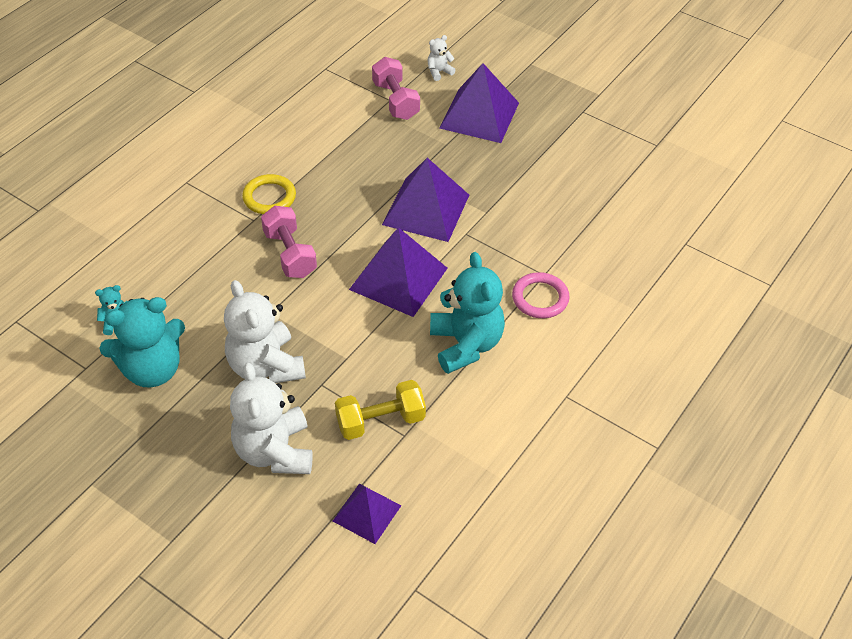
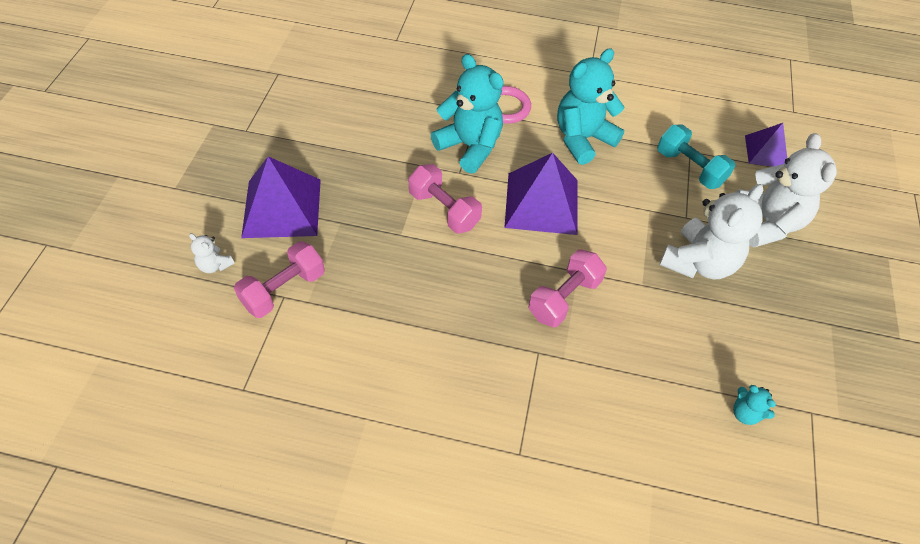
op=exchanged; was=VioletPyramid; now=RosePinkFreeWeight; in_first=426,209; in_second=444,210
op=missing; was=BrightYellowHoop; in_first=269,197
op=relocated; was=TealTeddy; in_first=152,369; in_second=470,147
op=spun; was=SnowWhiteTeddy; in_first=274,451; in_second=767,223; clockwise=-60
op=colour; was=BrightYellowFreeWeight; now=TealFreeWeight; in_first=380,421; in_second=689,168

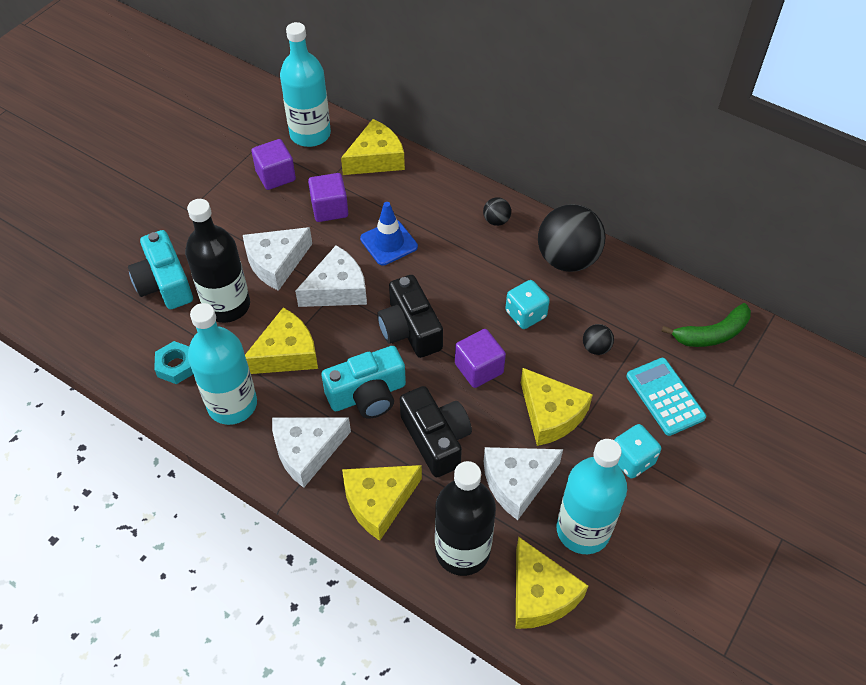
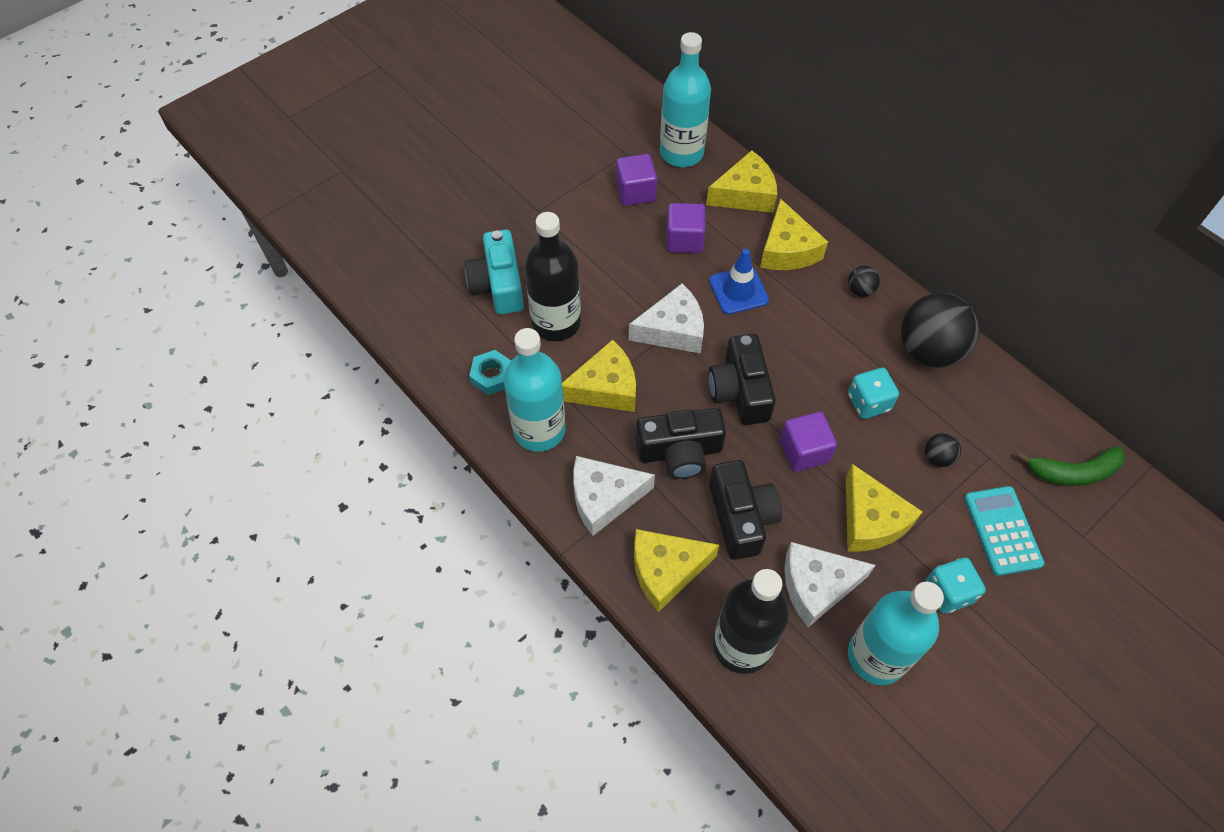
op=missing; was=SnowWhiteCheese; in_first=276,263
op=colour; was=TealCamera; now=JetBlackCamera; in_first=367,394; in_second=680,452
op=relocated; was=BrightYellowCheese; in_first=540,594; in_second=787,249

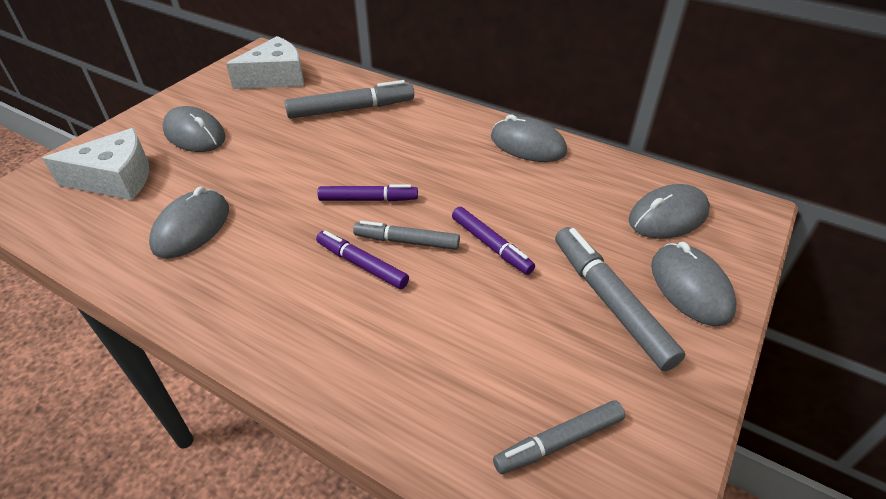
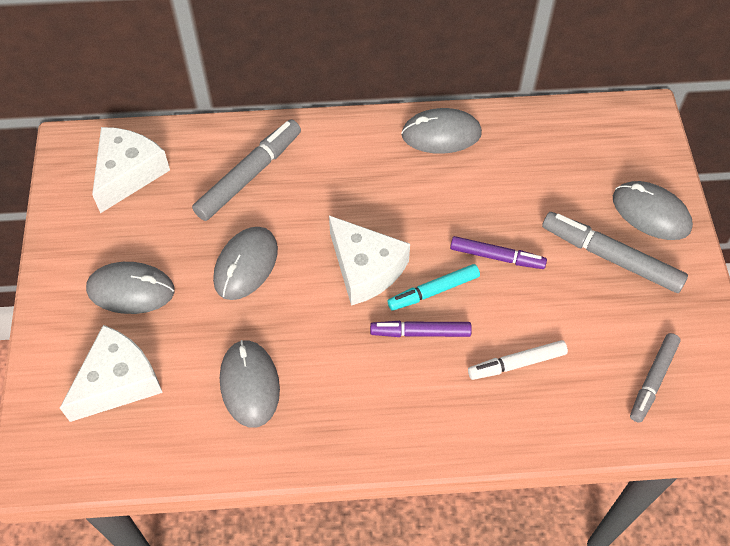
op=exchanged; was=VioletFeltPen; now=SnowWhiteCheese; in_first=368,199; in_second=365,269
op=relocated; was=GrayComputerMouse; in_first=668,216; in_second=246,265
op=colour; was=GrayFeltPen; now=TealFeltPen; in_first=406,241; in_second=433,291
op=appeared; now=SnowWhiteFeltPen; in_second=516,363

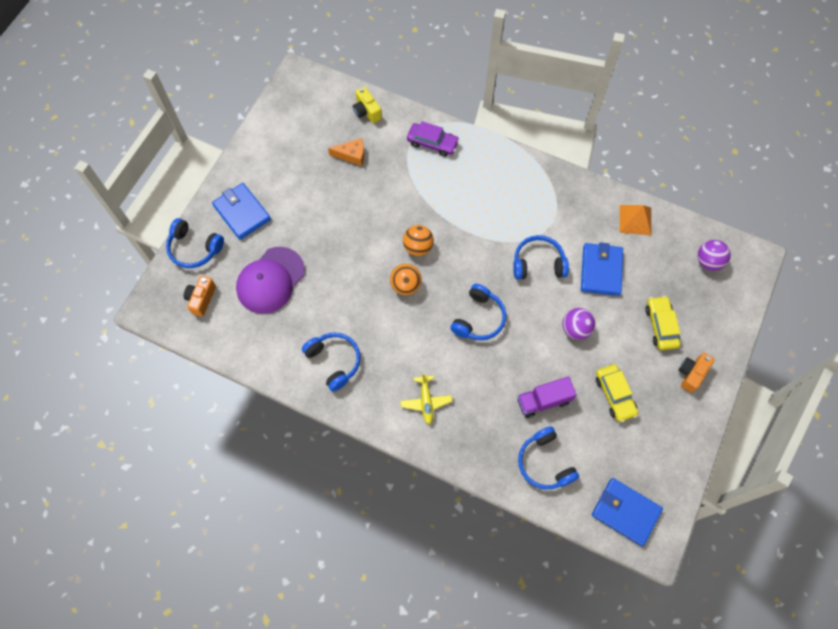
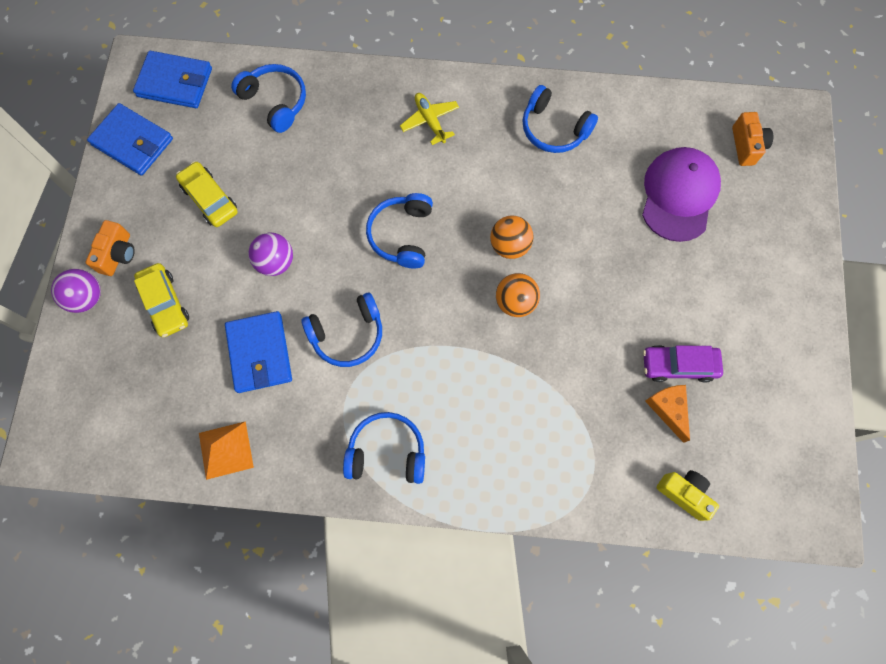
op=relocated; was=VioletAutomobile; in_first=432,143; in_second=678,365
op=spun; was=OrangeCheese; in_first=352,155; in_second=668,409; clockwise=90
op=relocated; was=CobaltBillfold; in_first=242,213; in_second=132,142
op=relocated; was=CobaltHeadset; in_first=194,248; in_second=387,452
op=relocated; was=VioletSphere; in_first=708,261; in_second=87,298
op=missing; was=VioletTruck; in_first=543,401

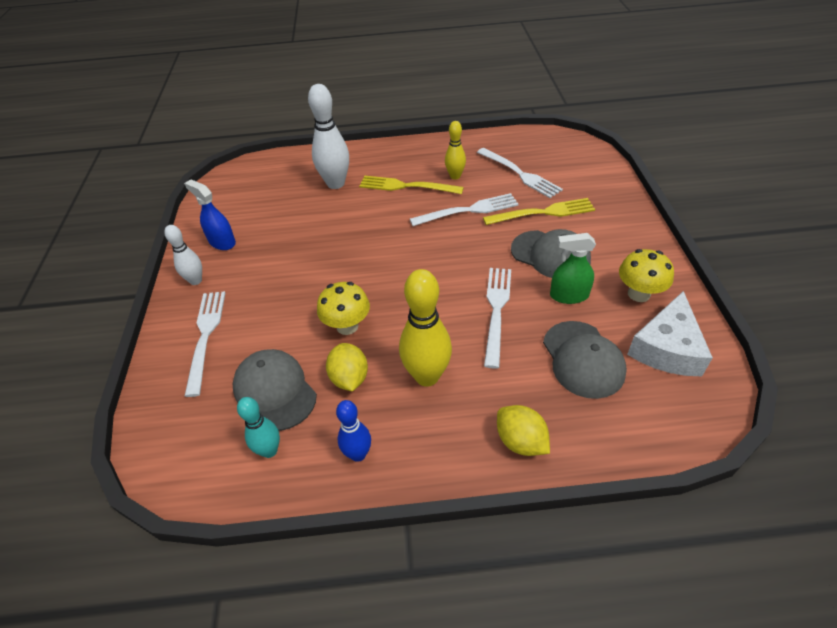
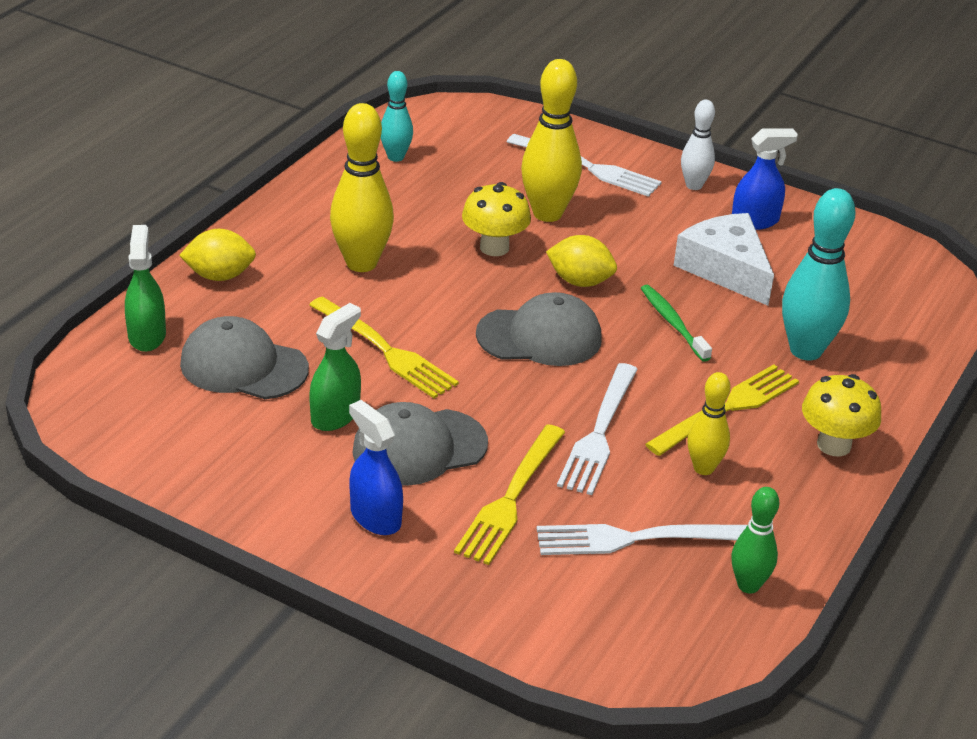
op=colour; was=SnowWhiteSkittle; now=TealSkittle; in_first=336,184; in_second=806,350
op=relocated; was=BrightYellowFungus; in_first=638,294; in_second=834,445
op=colour; was=SnowWhiteTableFork; now=BrightYellowTableFork; in_first=496,310; in_second=386,350
op=relocated; was=SnowWhiteCheese; in_first=667,348; in_second=725,269
op=relocated; was=BrightYellowLemon; in_first=349,378; in_second=580,281
op=relocated; was=GrayCap; in_first=275,391; in_second=539,336
op=missing; was=CobaltSkittle; in_first=358,454
op=appeared; now=BrightYellowSkittle; in_second=547,213
op=appeared; now=GreenSprayBottle; in_second=147,335
op=appeared; now=GreenToothBrush; in_second=673,323
op=appeared; now=CobaltSprayBottle; in_second=375,517
op=appeared; now=GreenSkittle; in_second=748,585

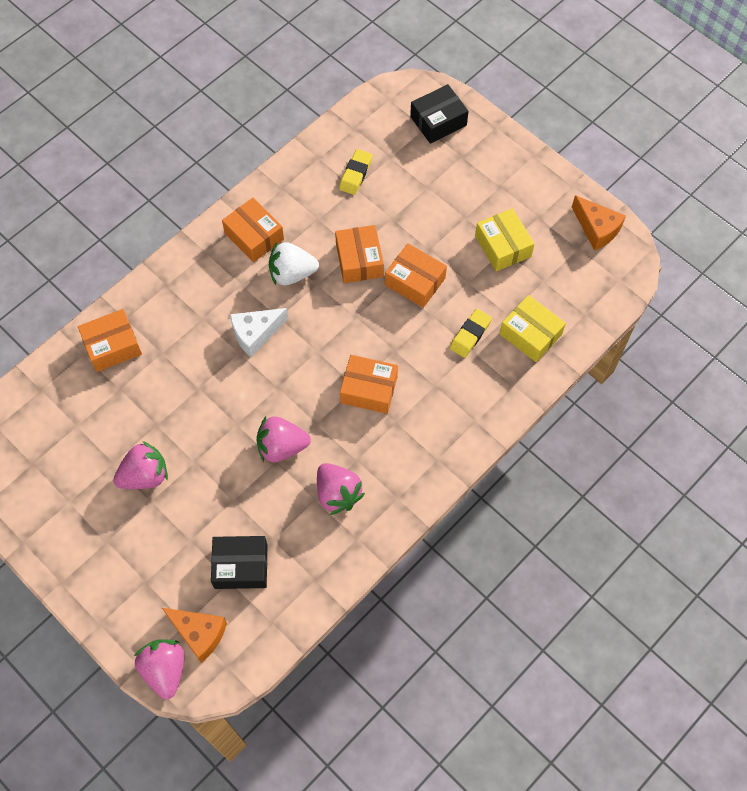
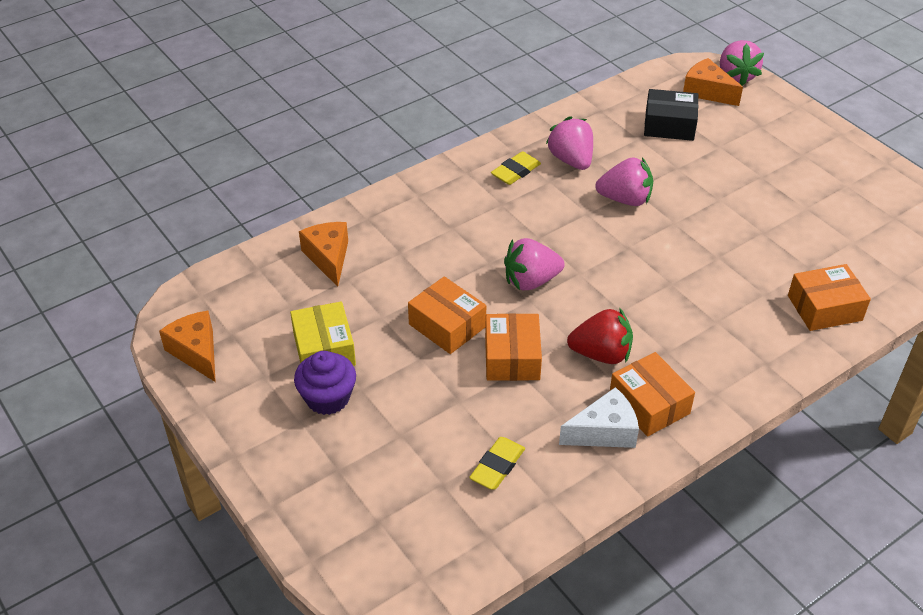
op=missing; was=JetBlackBox; in_first=438,121
op=colour; was=SnowWhiteBerry; now=RedBerry; in_first=292,274; in_second=601,354
op=exchanged; was=BrightYellowBox; now=OrangeCheese; in_first=530,334; in_second=328,258
op=relocated; was=SnowWhiteCheese; in_first=255,334; in_second=604,432
op=relocated; was=BrightYellowGumEraser; in_first=470,335; in_second=515,172
op=missing; was=OrangeBox; in_first=369,389
op=relocated; was=RosePinkBerry; in_first=145,475; in_second=531,281
op=appeared; now=VioletMuffin; in_second=327,398

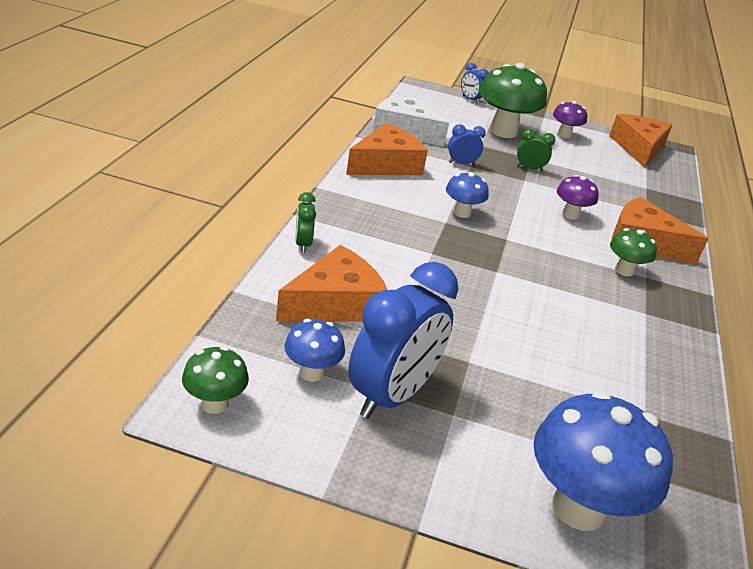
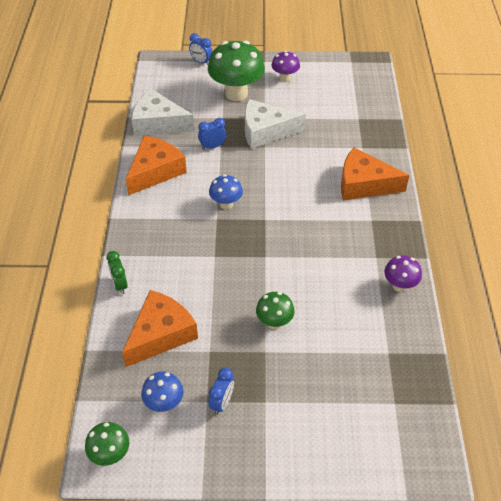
op=missing; was=OrangeCheese; in_first=638,148
op=exchanged; was=GreenAlarmClock; now=SnowWhiteCheese; in_first=529,168; in_second=266,131
op=relocated; was=VioletFungus; in_first=570,215; in_second=399,285
op=relocated; was=GreenFungus; in_first=624,271; in_second=274,322
op=size; was=CobaltAlarmClock; in_first=391,396; in_second=222,402; ratio=0.45
op=missing; was=CobaltFungus; in_first=578,508

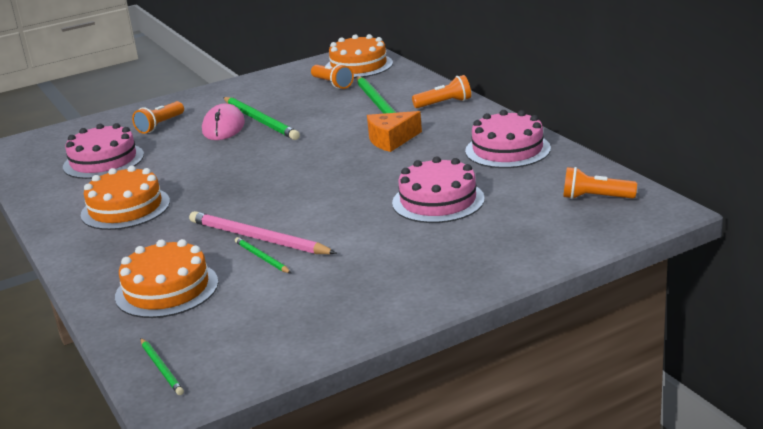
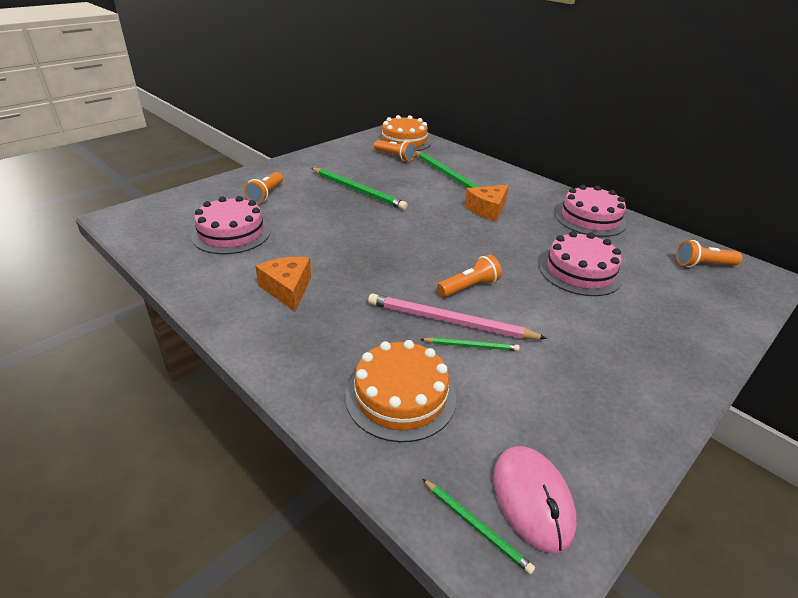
op=relocated; was=OrangePocketTorch; in_first=444,103; in_second=469,287
op=relocated; was=RosePinkComputerMouse; in_first=223,127; in_second=532,499
op=exchanged; was=OrangeCake; now=OrangeCheese; in_first=125,208; in_second=287,289
op=spun; was=GreenPencil; in_first=262,257; in_second=471,346; clockwise=150

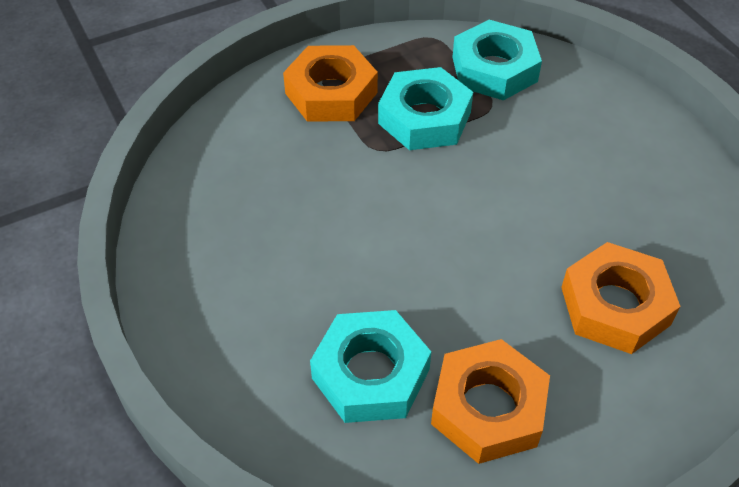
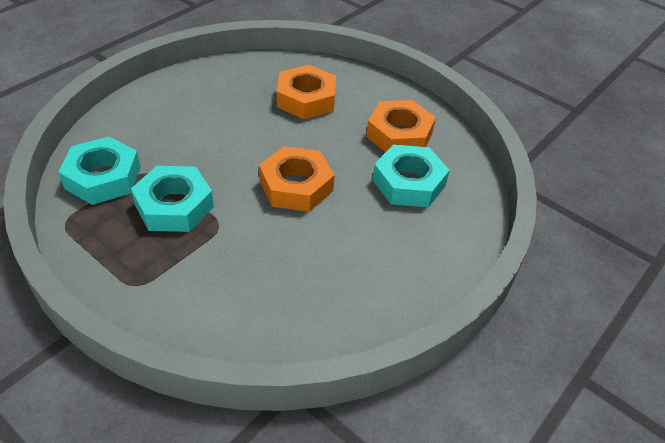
op=relocated; was=OrangeNut; in_first=331,93; in_second=296,186

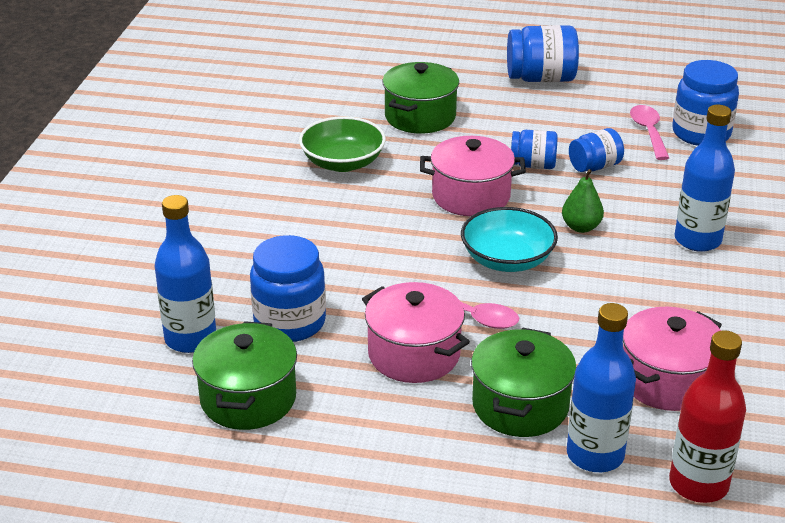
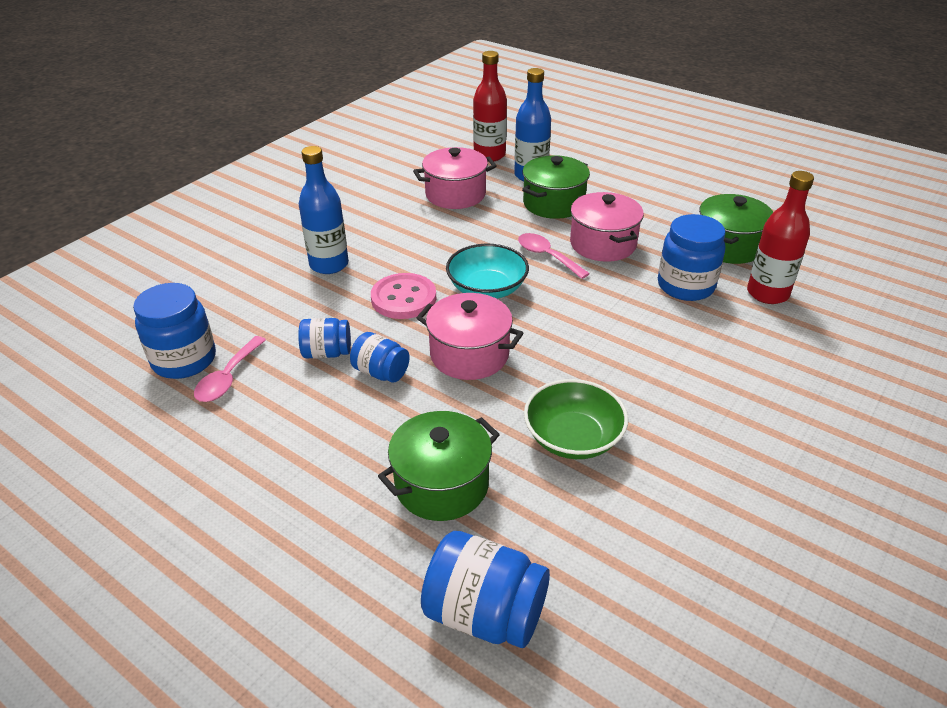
op=relocated; was=CobaltJar; in_first=541,78; in_second=485,613
op=exchanged; was=GreenPearFruit; now=RosePinkShirtButton; in_first=581,227; in_second=403,298
op=colour; was=CobaltFlask; now=RedFlask; in_first=190,339; in_second=767,293

